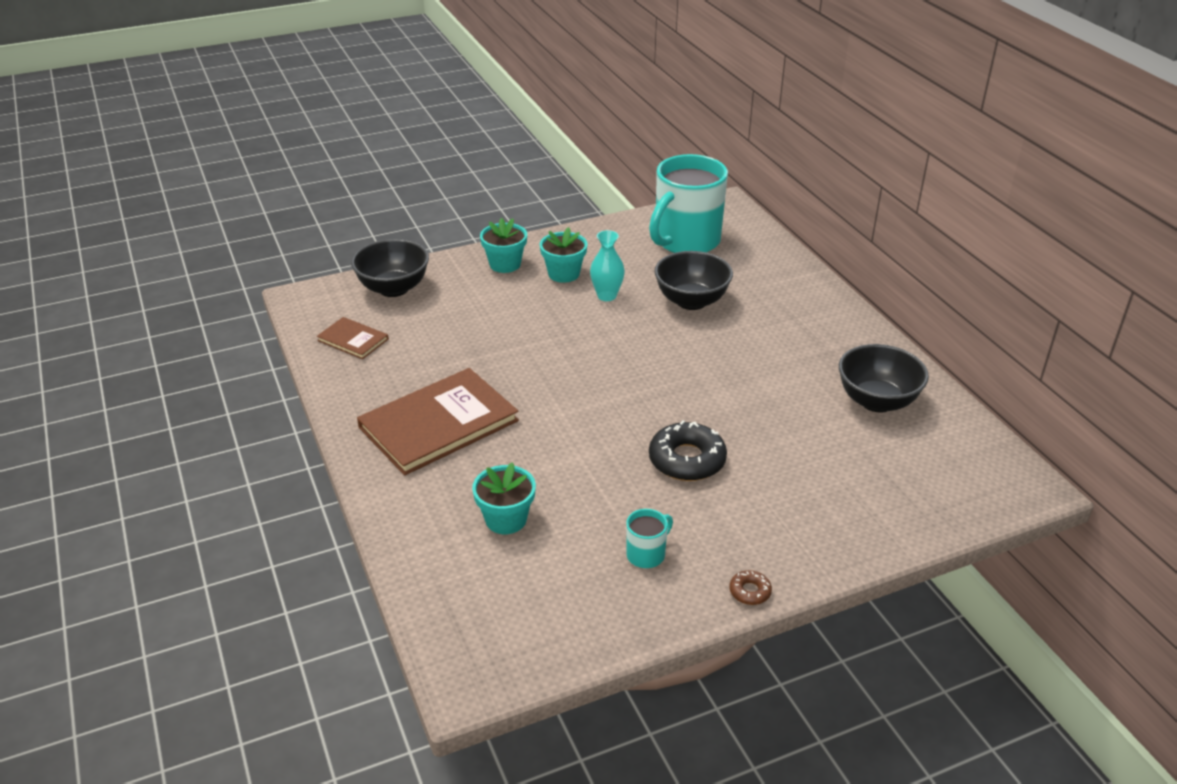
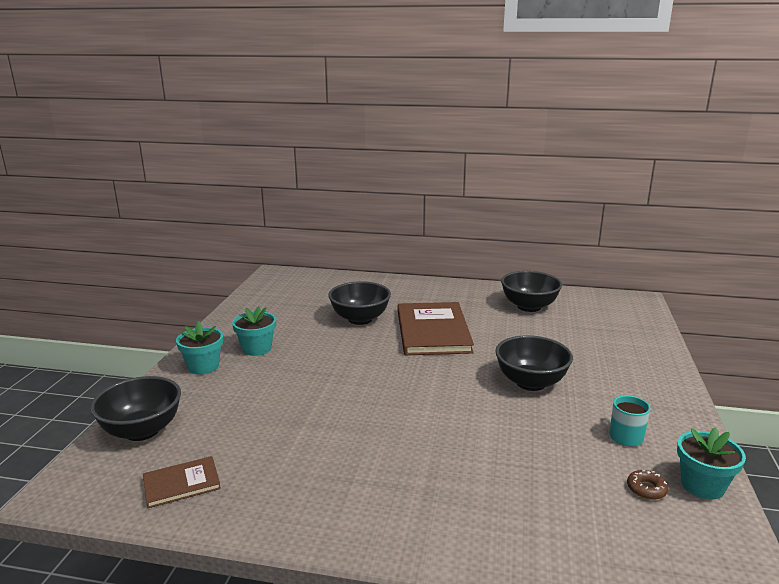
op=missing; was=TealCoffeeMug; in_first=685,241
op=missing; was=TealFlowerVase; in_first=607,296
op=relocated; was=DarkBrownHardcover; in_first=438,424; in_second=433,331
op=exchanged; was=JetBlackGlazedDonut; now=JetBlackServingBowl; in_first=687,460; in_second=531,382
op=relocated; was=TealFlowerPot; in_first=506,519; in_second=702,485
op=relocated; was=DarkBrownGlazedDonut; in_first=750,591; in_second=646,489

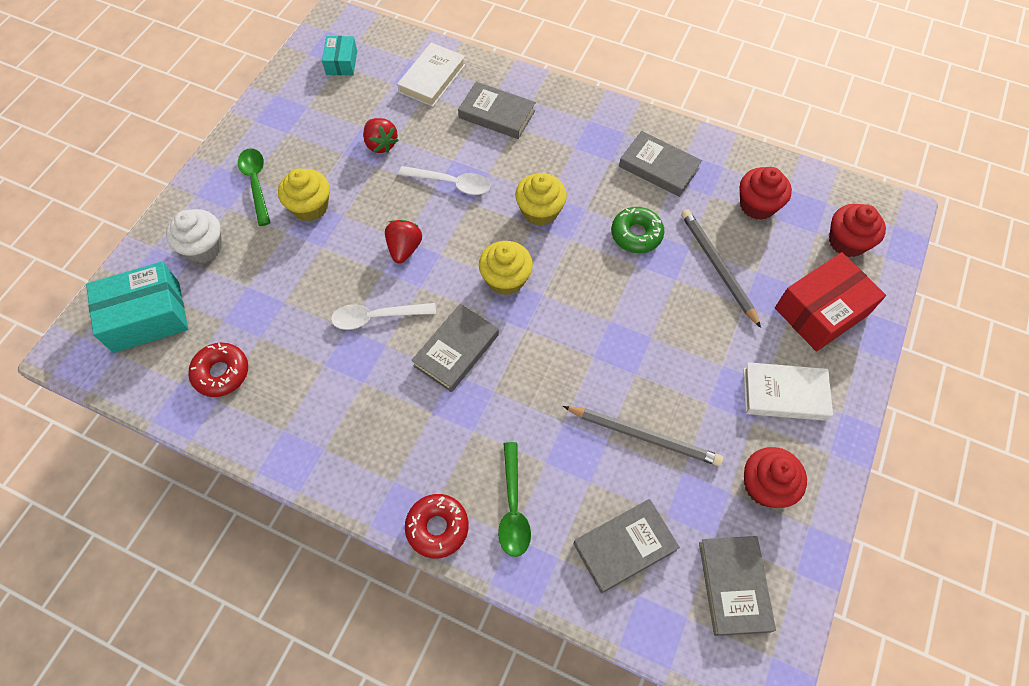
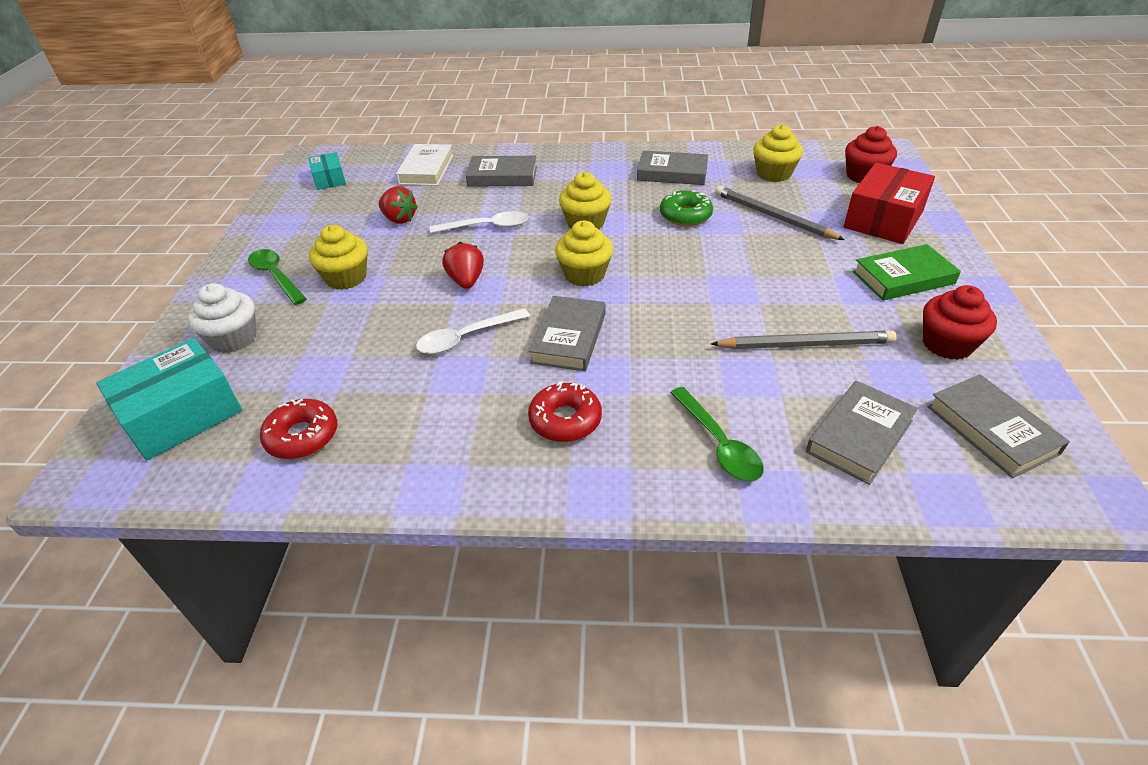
op=colour; was=RedMuffin; now=BrightYellowMuffin; in_first=757,205; in_second=773,174
op=colour; was=SnowWhiteHardcover; now=GreenHardcover; in_first=784,394; in_second=903,278
op=relocated; was=RedGlazedDonut; in_first=437,527; in_second=565,420

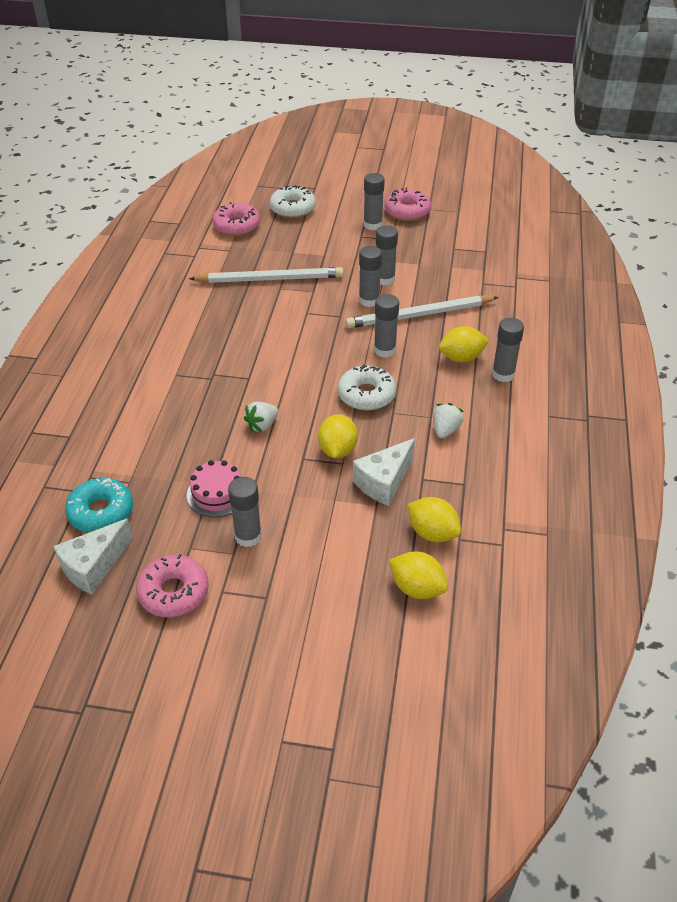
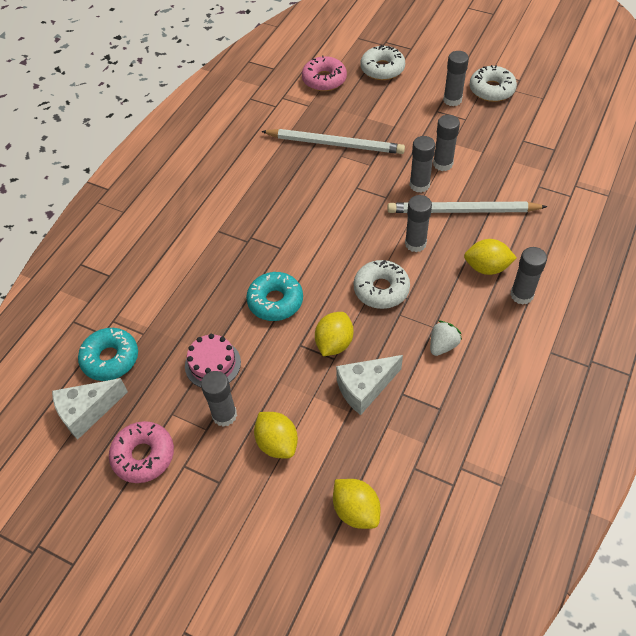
op=colour; was=RosePinkGlazedDonut; now=SnowWhiteGlazedDonut; in_first=407,211; in_second=491,90
op=exchanged; was=SnowWhiteBerry; now=TealGlazedDonut; in_first=262,425; in_second=275,301
op=relocated; was=BrightYellowLemon; in_first=432,533; in_second=277,443

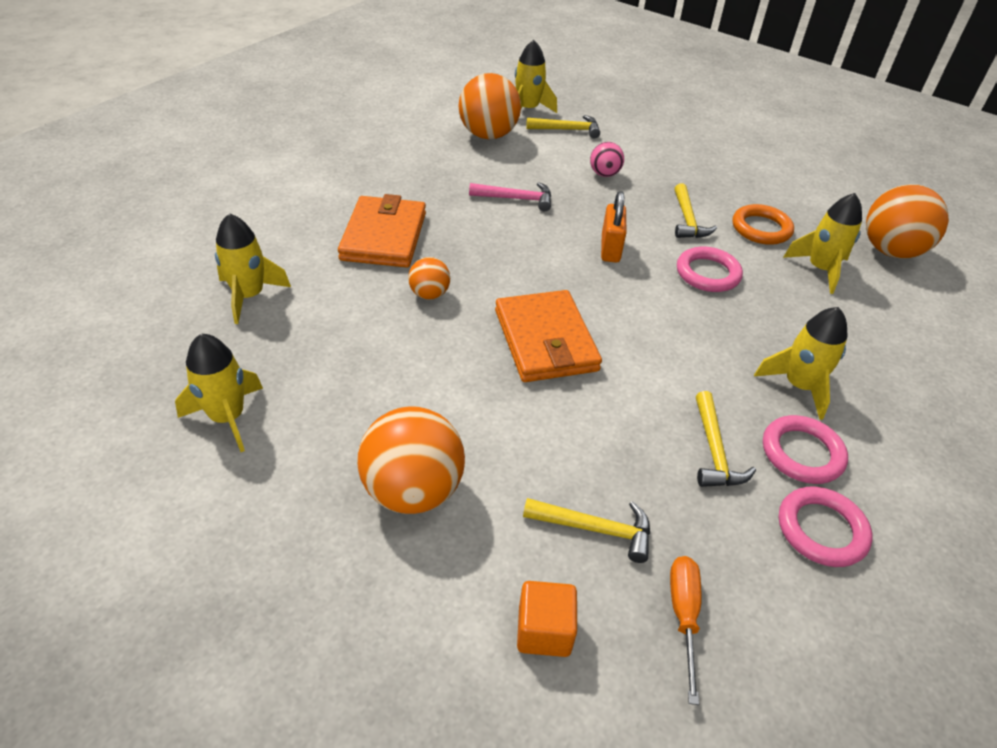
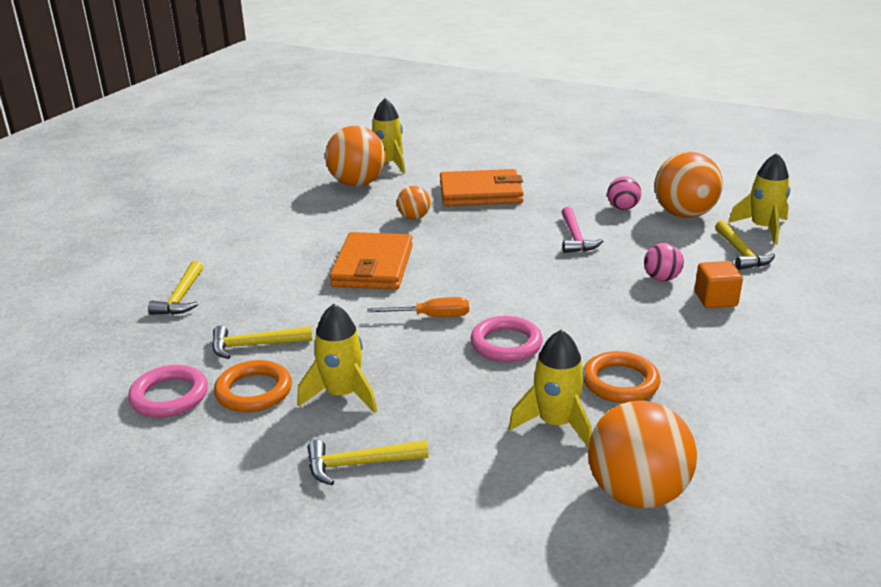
op=relocated; was=BrightYellowHammer; in_first=687,220; in_second=359,464
op=missing; was=OrangePadlock; in_first=610,249
op=spun; was=OrangeBillfold; in_first=545,340; in_second=372,266; clockwise=-60
op=missing; was=BrightYellowToyRocket; in_first=227,417
op=relocated; was=OrangeSphere; in_first=413,491; in_second=357,184
op=colour; was=RosePinkHoop; now=OrangeHoop; in_first=802,453; in_second=254,391
op=relocated; was=OrangeFlatScrewdriver; in_first=683,616; in_second=431,316
op=relocated; was=OrangeSolidCube; in_first=544,631; in_second=715,299
op=appeared; now=RosePinkSphere; in_second=622,208

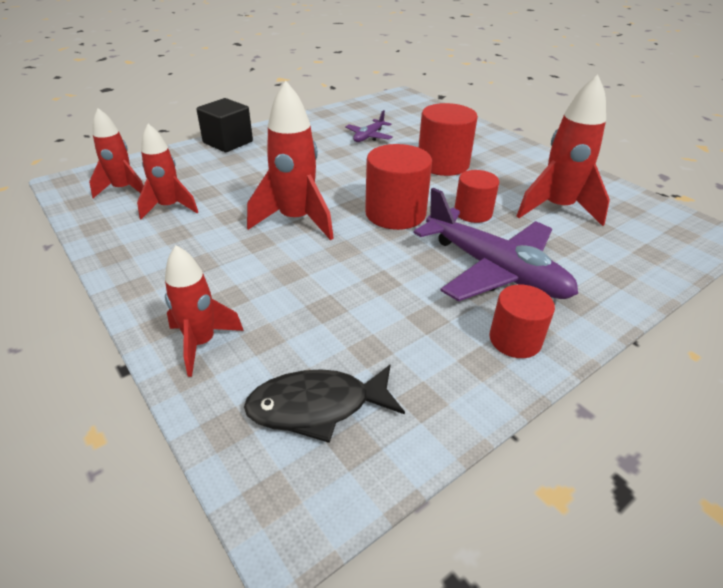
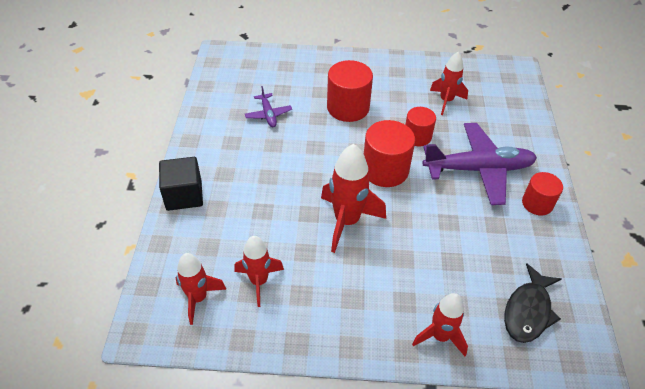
op=size; was=RedToyRocket; in_first=557,209; in_second=446,101; ratio=0.65

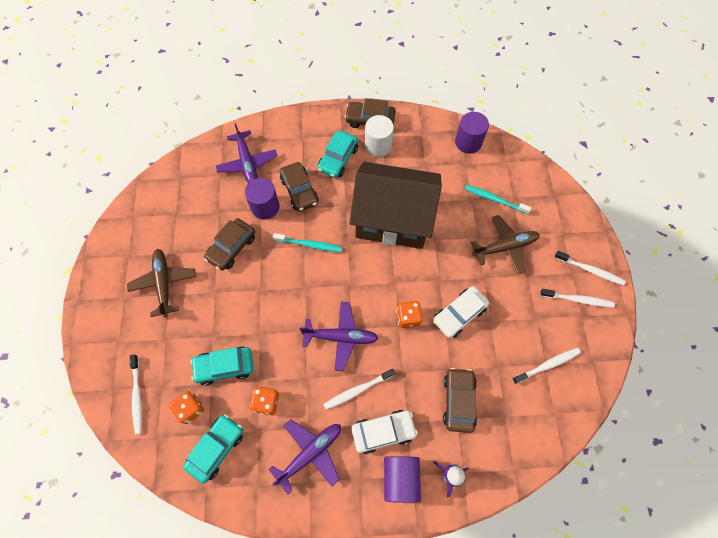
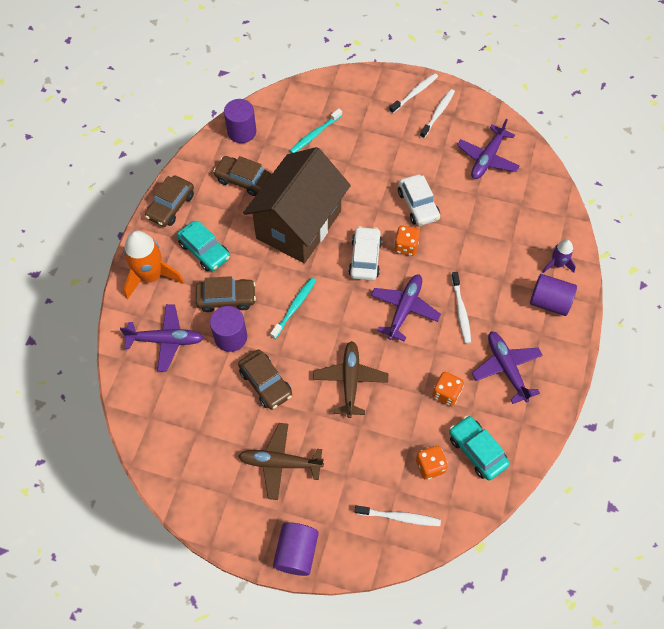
op=missing; was=SnowWhiteCylinder; in_first=378,145
op=relocated; was=DarkBrownToyPlane; in_first=505,247; in_second=350,380
op=missing; was=TealAutomobile; in_first=224,367
op=exchanged; was=SnowWhiteToothBrush; now=VioletToyPlane; in_first=547,365; in_second=487,158
op=relocated; was=DarkBrownAutomobile; in_first=458,401; in_second=243,180
op=relocated; was=SnowWhiteAutomobile; in_first=383,432; in_second=365,258
op=appeared; now=OrangeToyRocket; in_second=151,276
op=appeared; now=VioletCylinder; in_second=296,552

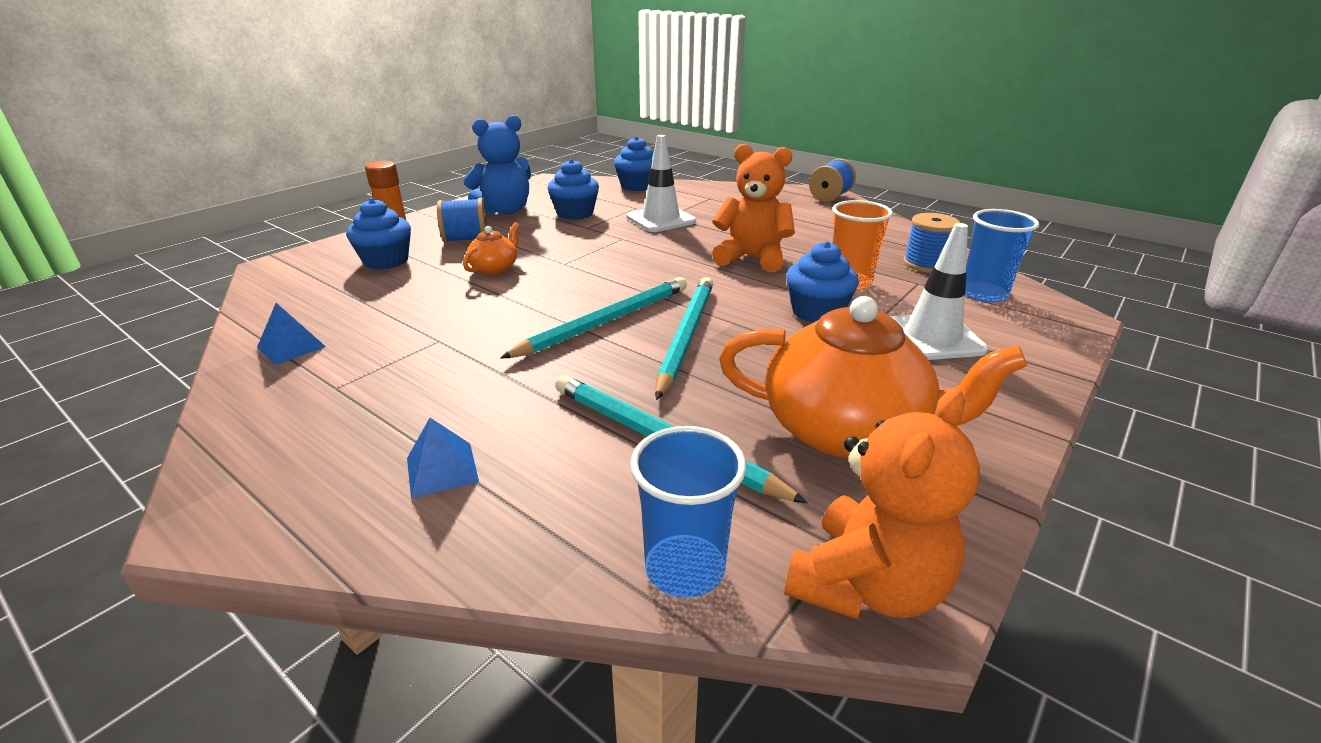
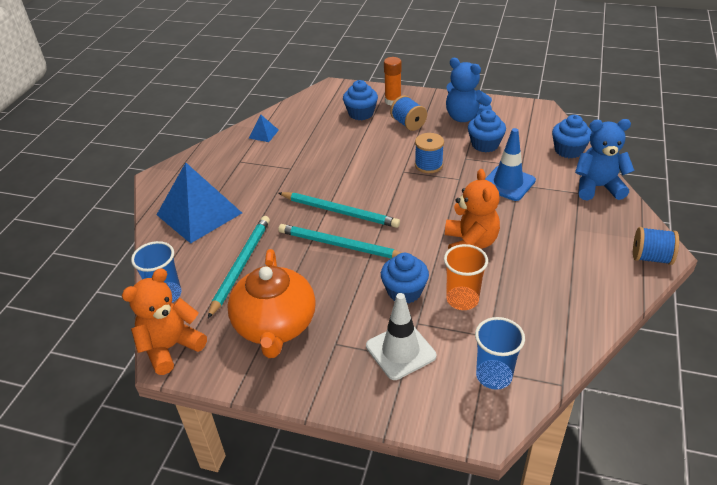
op=colour; was=SnowWhiteSafetyCone; now=CobaltSafetyCone; in_first=661,219; in_second=508,183
op=relocated; was=CobaltReelOfThread; in_first=926,264; in_second=428,165
op=missing; was=OrangeChinaTeapot; in_first=495,268
op=spun; was=TealPencil; in_first=686,336; in_second=340,245; clockwise=-150
op=spun; was=OrangeTeddy; in_first=866,586; in_second=171,347; clockwise=120
op=size; was=CobaltPyramid; in_first=442,469; in_second=199,213; ratio=2.37
op=appeared; now=CobaltTeddy; in_second=597,187

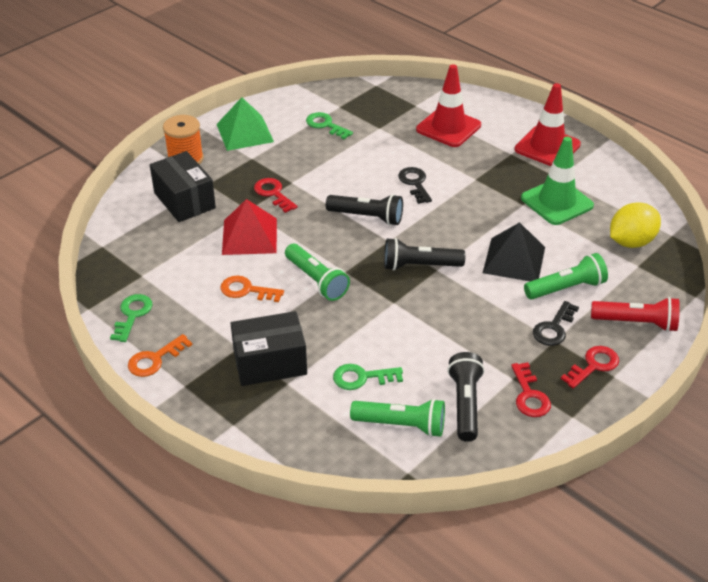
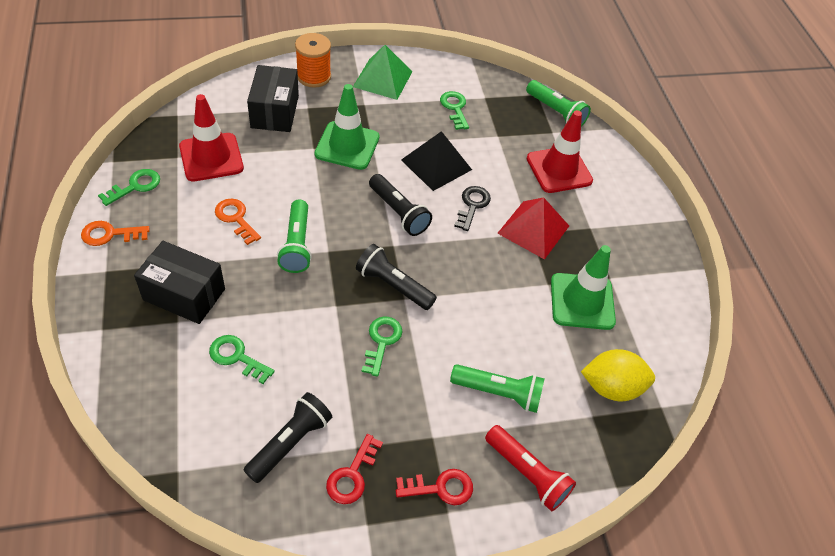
op=relocated; was=RedSafetyCone; in_first=547,147; in_second=211,157
op=exchanged; was=RedKey; now=GreenSafetyCone; in_first=273,193; in_second=347,146
op=relocated; was=RedPyramid; in_first=249,236; in_second=533,229
op=relocated; was=JetBlackPyramid; in_first=514,259; in_second=436,164
op=missing; was=JetBlackKey; in_first=554,328
op=relocated; was=GreenPocketTorch; in_first=401,425; in_second=555,112
op=appeared; now=GreenKey; in_second=382,341

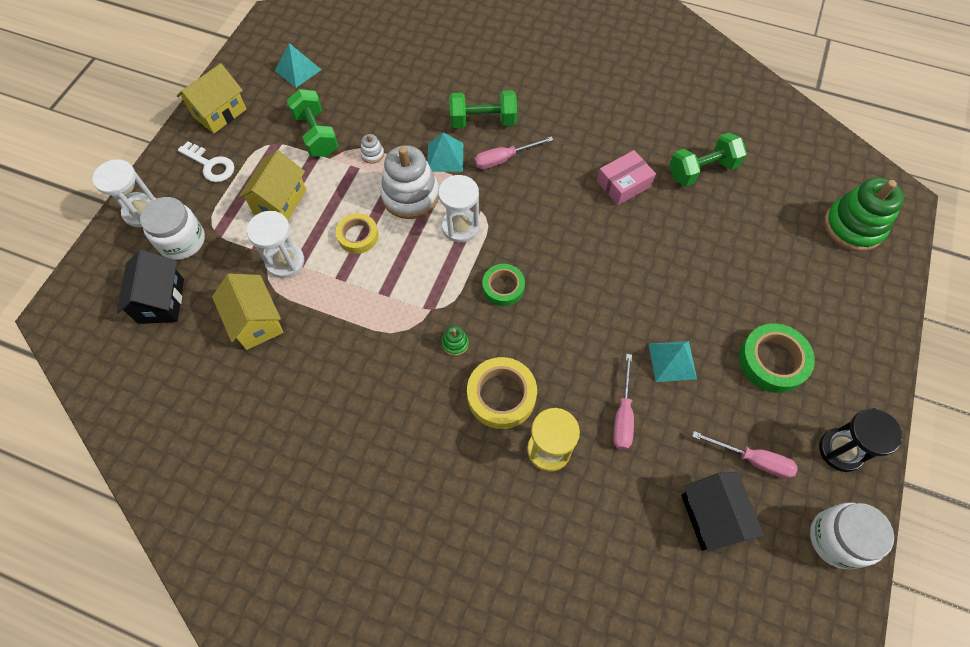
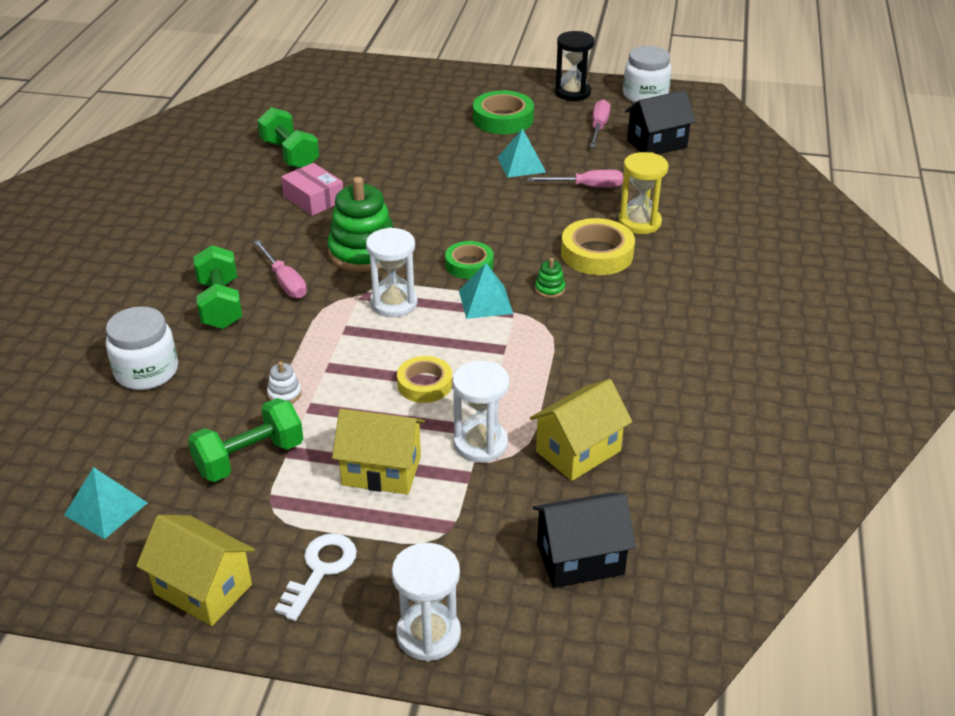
op=relocated; was=TealPyramid; in_first=445,157; in_second=485,302
op=missing; was=SnowWhiteStackingRings; in_first=410,195
op=relocated; was=GreenStackingRings; in_first=853,227; in_second=363,252
op=relocated; was=SnowWhiteJar; in_first=182,241; in_second=147,372

